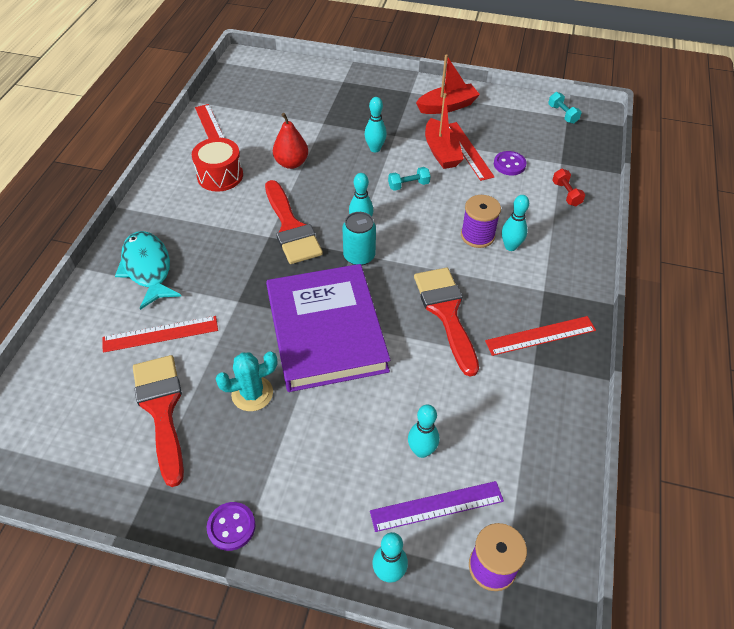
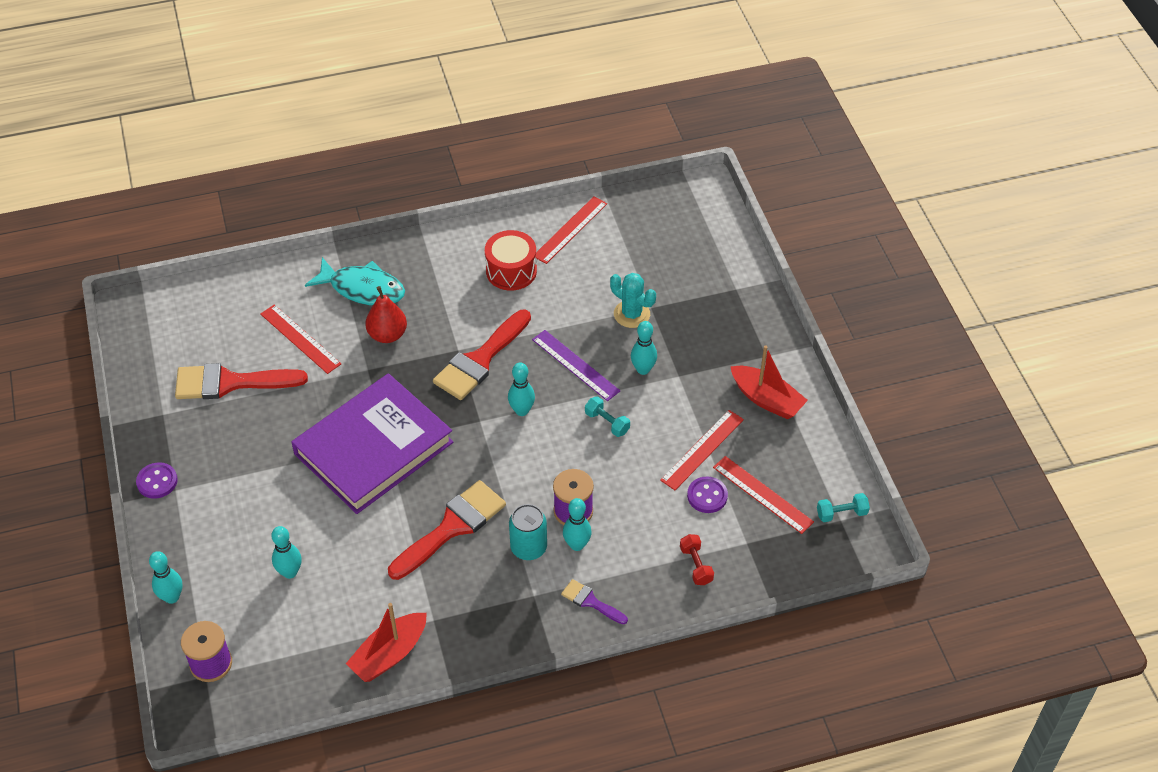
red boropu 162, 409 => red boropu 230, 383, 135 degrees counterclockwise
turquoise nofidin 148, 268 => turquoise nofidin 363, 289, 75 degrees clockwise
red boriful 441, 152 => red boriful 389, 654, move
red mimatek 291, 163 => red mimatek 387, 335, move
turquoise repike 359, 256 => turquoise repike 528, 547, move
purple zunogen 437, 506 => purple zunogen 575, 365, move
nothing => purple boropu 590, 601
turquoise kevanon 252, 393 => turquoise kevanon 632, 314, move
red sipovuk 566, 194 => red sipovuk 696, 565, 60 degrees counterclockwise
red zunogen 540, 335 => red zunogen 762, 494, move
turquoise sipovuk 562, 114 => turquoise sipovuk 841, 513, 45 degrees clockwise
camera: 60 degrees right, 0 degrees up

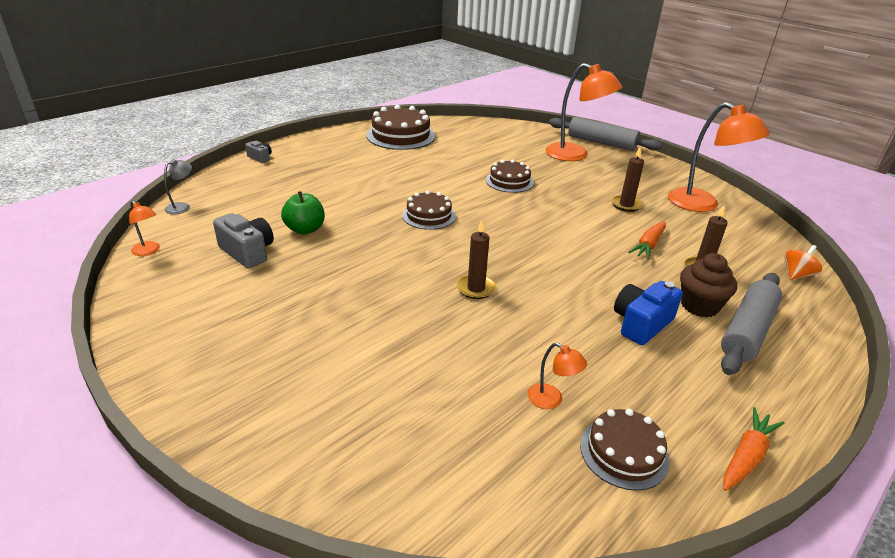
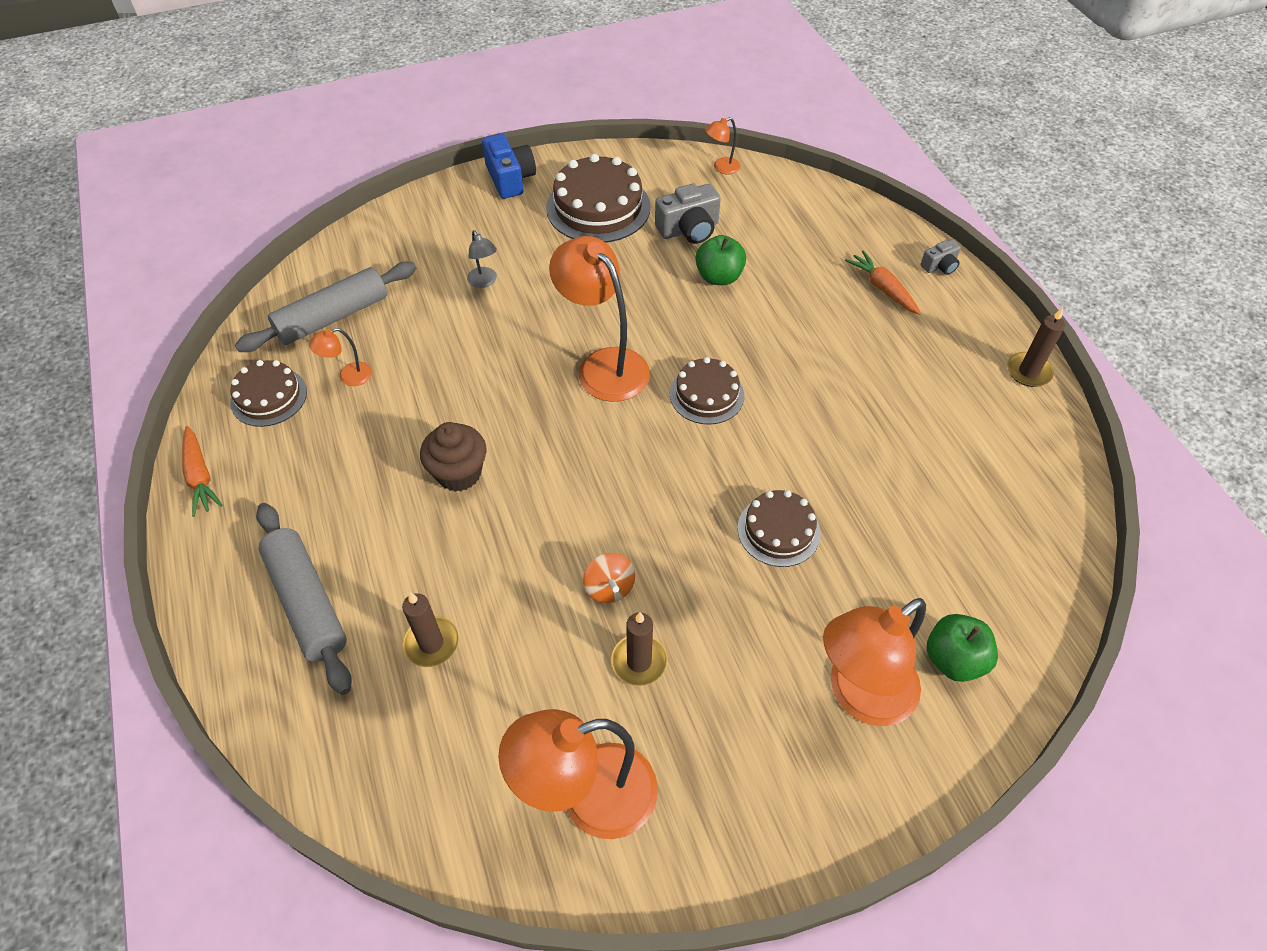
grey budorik 601, 143 => grey budorik 333, 317, move
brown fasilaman 699, 306 => brown fasilaman 459, 473, move
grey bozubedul 182, 207 => grey bozubedul 484, 282, move
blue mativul 641, 324 => blue mativul 510, 179, move
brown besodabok 401, 135 => brown besodabok 598, 207, move
nothing => orange bozubedul 603, 365
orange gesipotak 797, 275 => orange gesipotak 609, 588, move
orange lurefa 648, 245 => orange lurefa 882, 288, move
nothing => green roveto 953, 659
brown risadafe 476, 288 => brown risadafe 1028, 371, move
camera: 115 degrees right, 20 degrees up

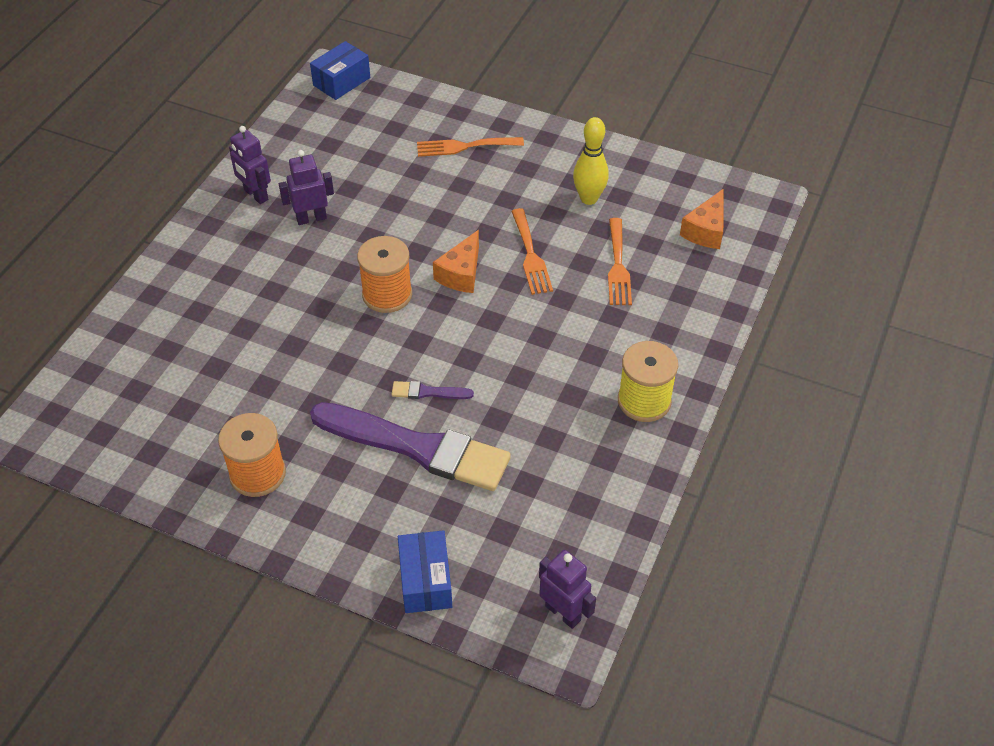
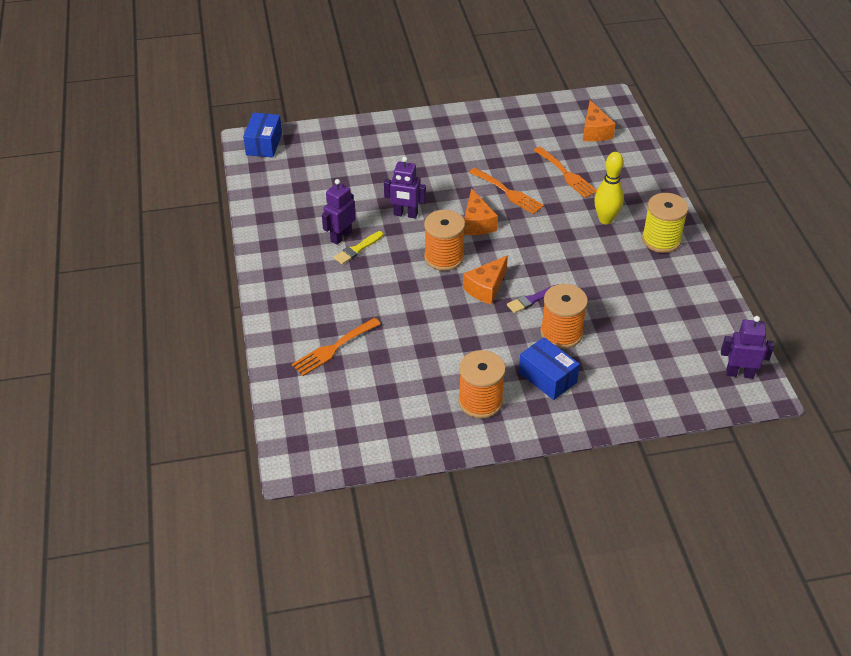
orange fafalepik 464, 146 => orange fafalepik 333, 348, move
nothing => yellow boropu 357, 249
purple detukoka 255, 195 => purple detukoka 405, 214, move
nothing => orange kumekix 486, 288
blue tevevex 425, 581 => blue tevevex 547, 377, move
purple boropu 417, 447 => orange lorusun 561, 333
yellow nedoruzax 589, 198 => yellow nedoruzax 605, 219, move
camera: 35 degrees left, 5 degrees down

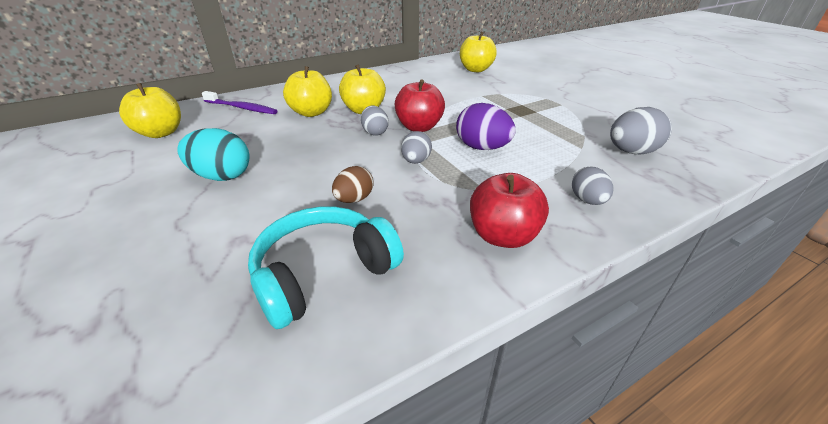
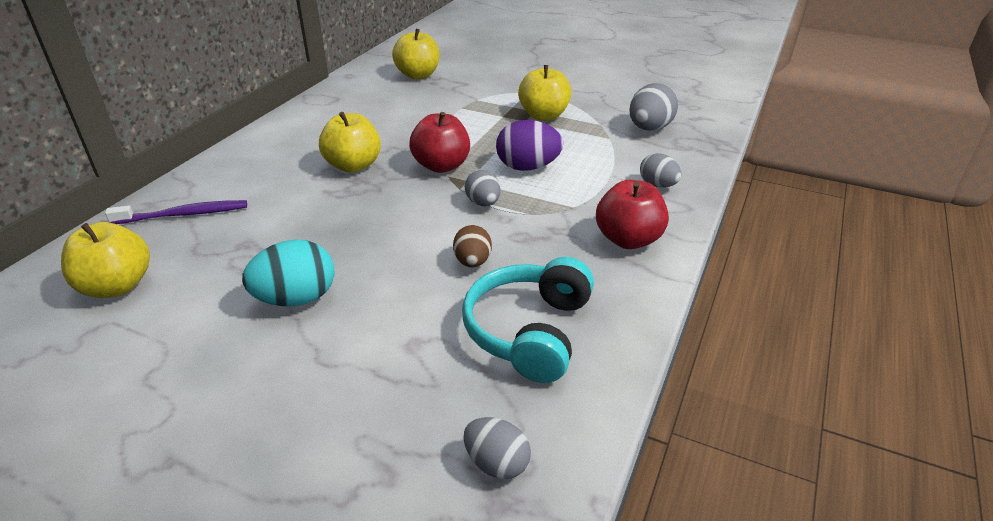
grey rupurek 375, 132 => grey rupurek 496, 463, move
yellow roveto 311, 112 => yellow roveto 543, 116, move
camera: 35 degrees left, 0 degrees up

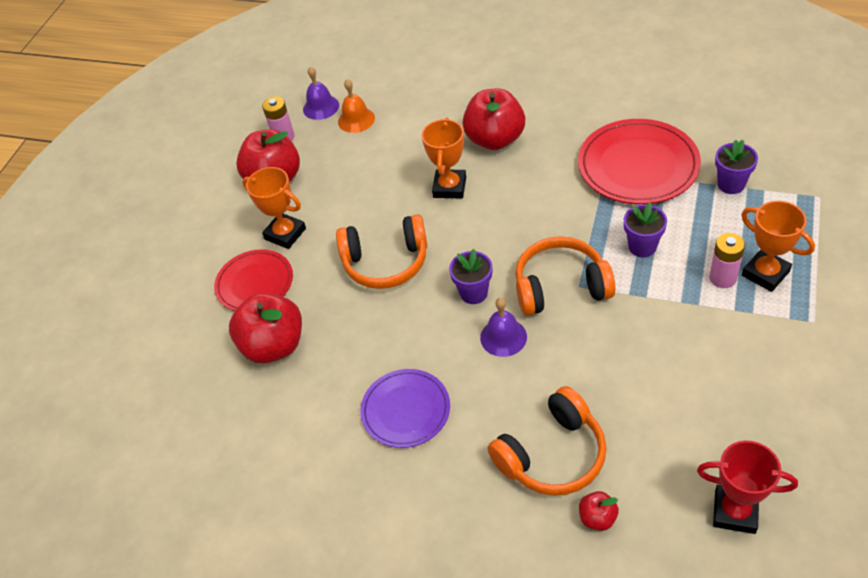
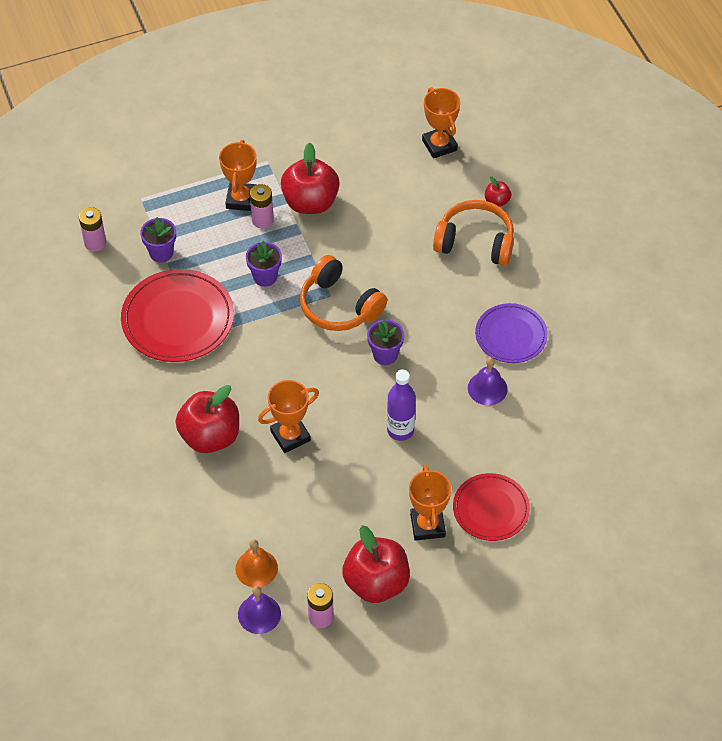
nothing => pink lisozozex 95, 243
red roveto 274, 346 => red roveto 310, 202, move
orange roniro 386, 262 => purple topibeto 400, 430
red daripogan 735, 511 => orange daripogan 439, 145
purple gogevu 503, 337 => purple gogevu 487, 388, move
camera: 135 degrees left, 5 degrees up

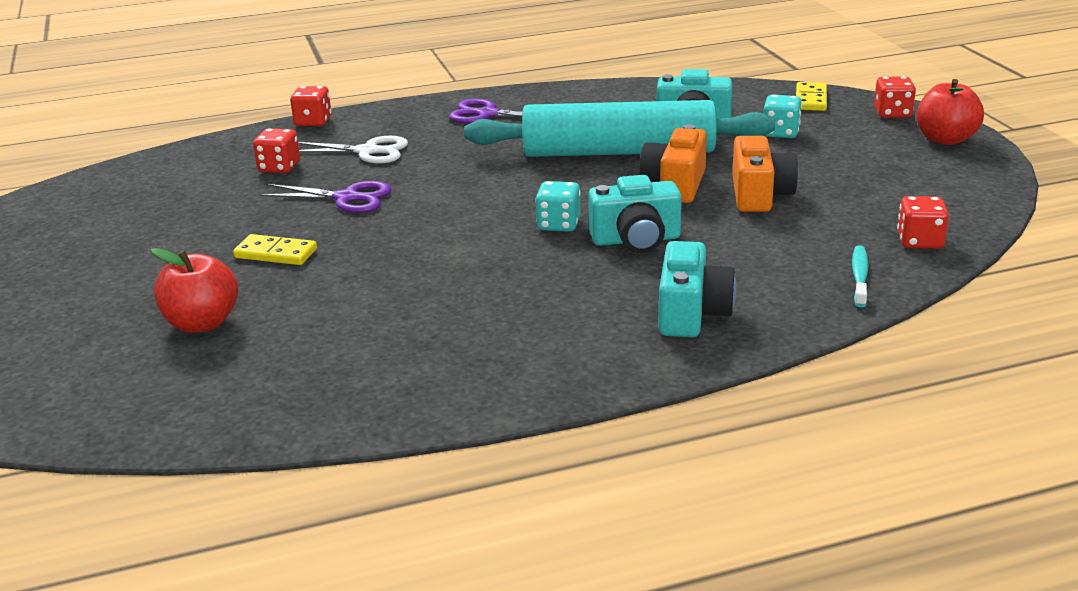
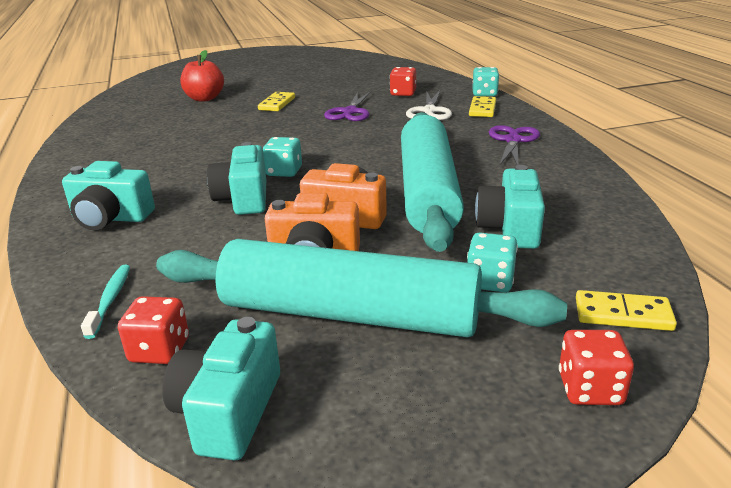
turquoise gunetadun 859, 277 => turquoise gunetadun 110, 300, 105 degrees counterclockwise
nothing => turquoise budorik 349, 314
nothing => turquoise mativul 229, 411
nothing => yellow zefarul 482, 109
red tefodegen 313, 122 => turquoise tefodegen 484, 94
red roveto 945, 139 => nothing
camera: 90 degrees right, 0 degrees up

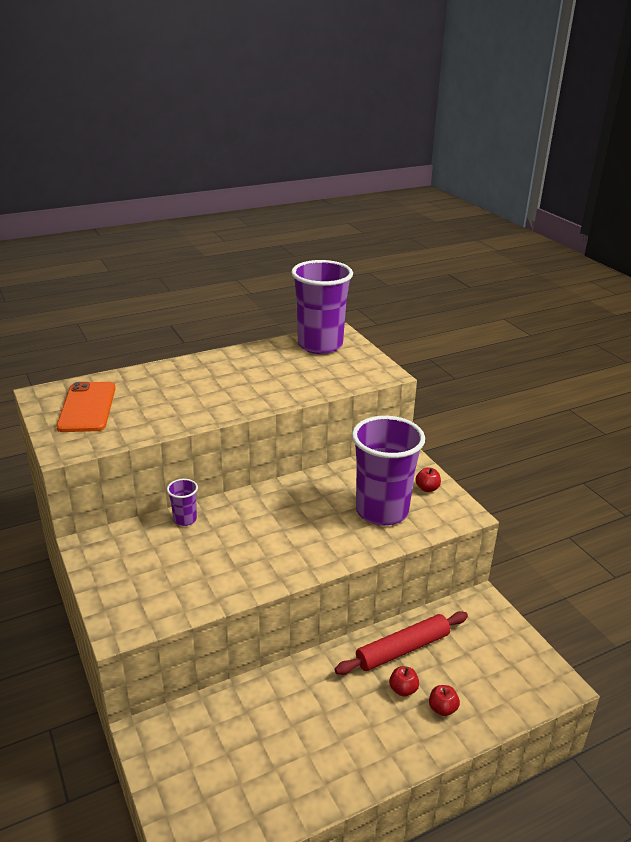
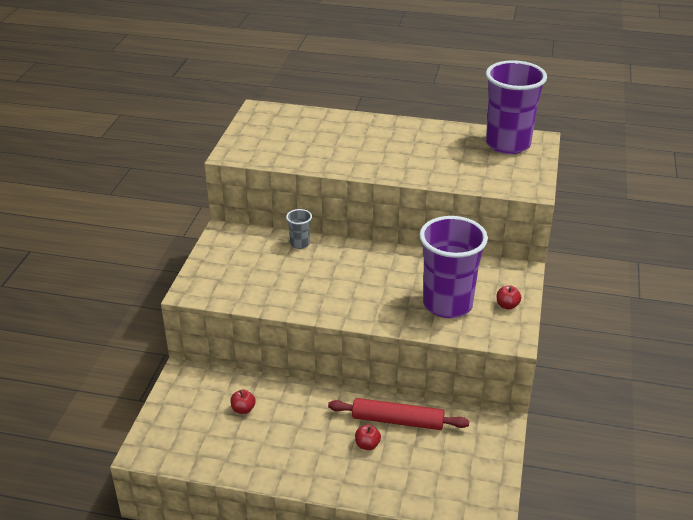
red roveto 442, 708 => red roveto 243, 409, move
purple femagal 185, 519 => grey femagal 300, 244
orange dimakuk 87, 407 => nothing
camera: 40 degrees right, 5 degrees up

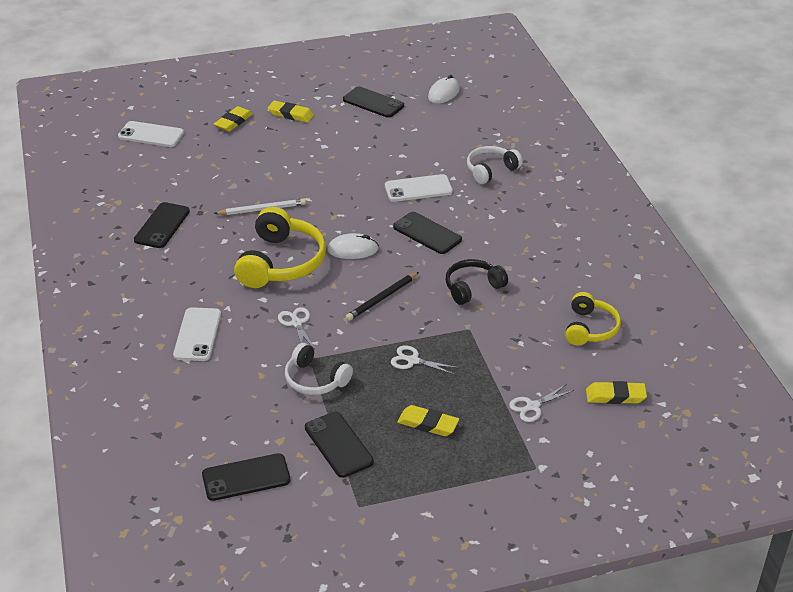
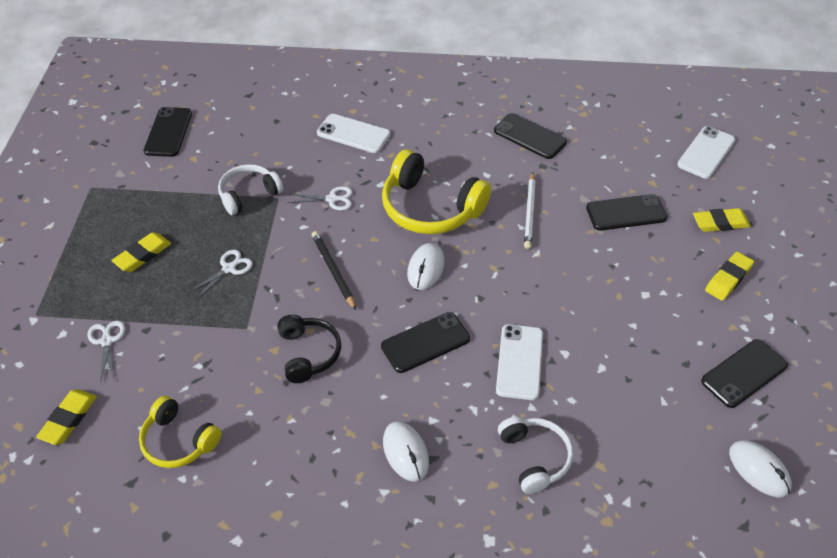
nothing => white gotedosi 405, 452
black dimakuk 338, 445 => black dimakuk 626, 213, move
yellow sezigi 233, 122 => yellow sezigi 720, 223, 60 degrees counterclockwise
camera: 110 degrees right, 10 degrees up

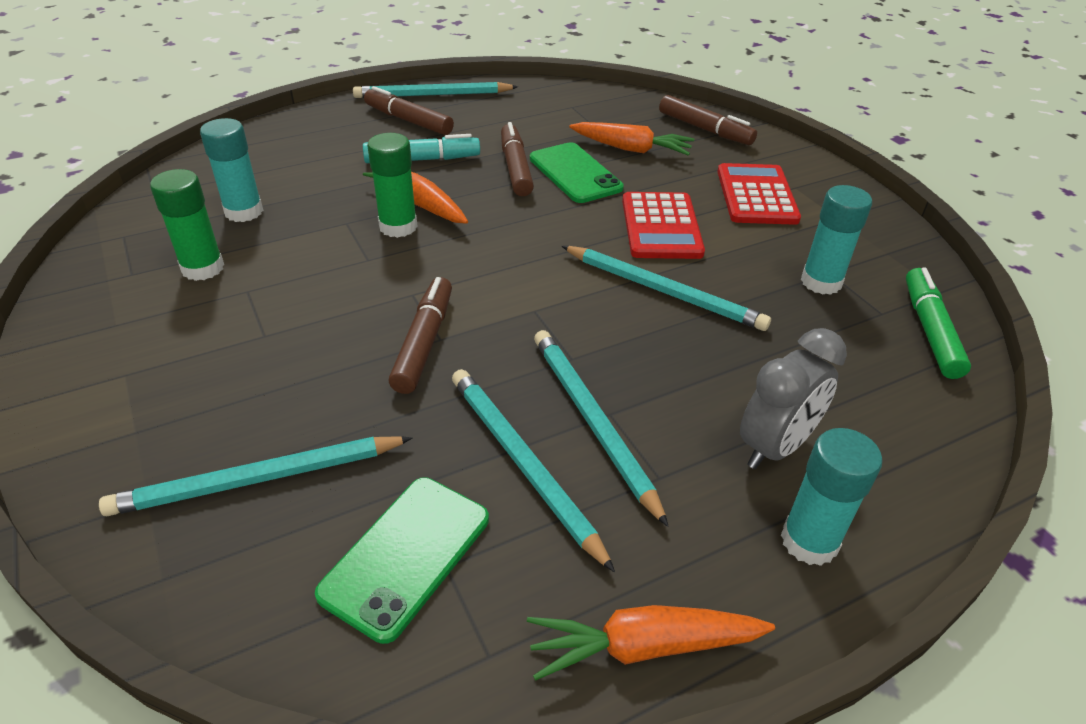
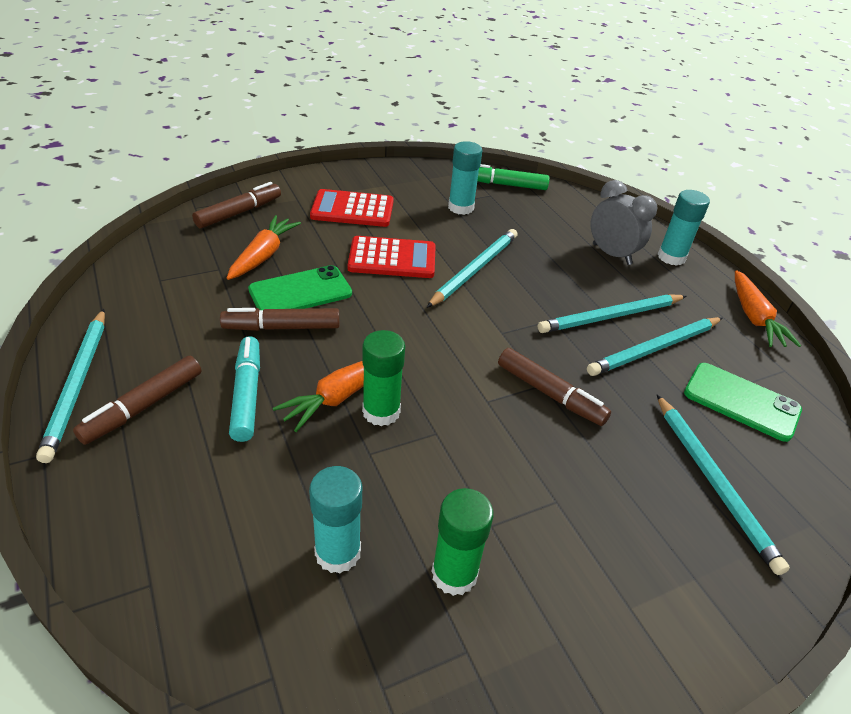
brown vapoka 424, 343 => brown vapoka 550, 393, 150 degrees counterclockwise
camera: 90 degrees left, 0 degrees up

